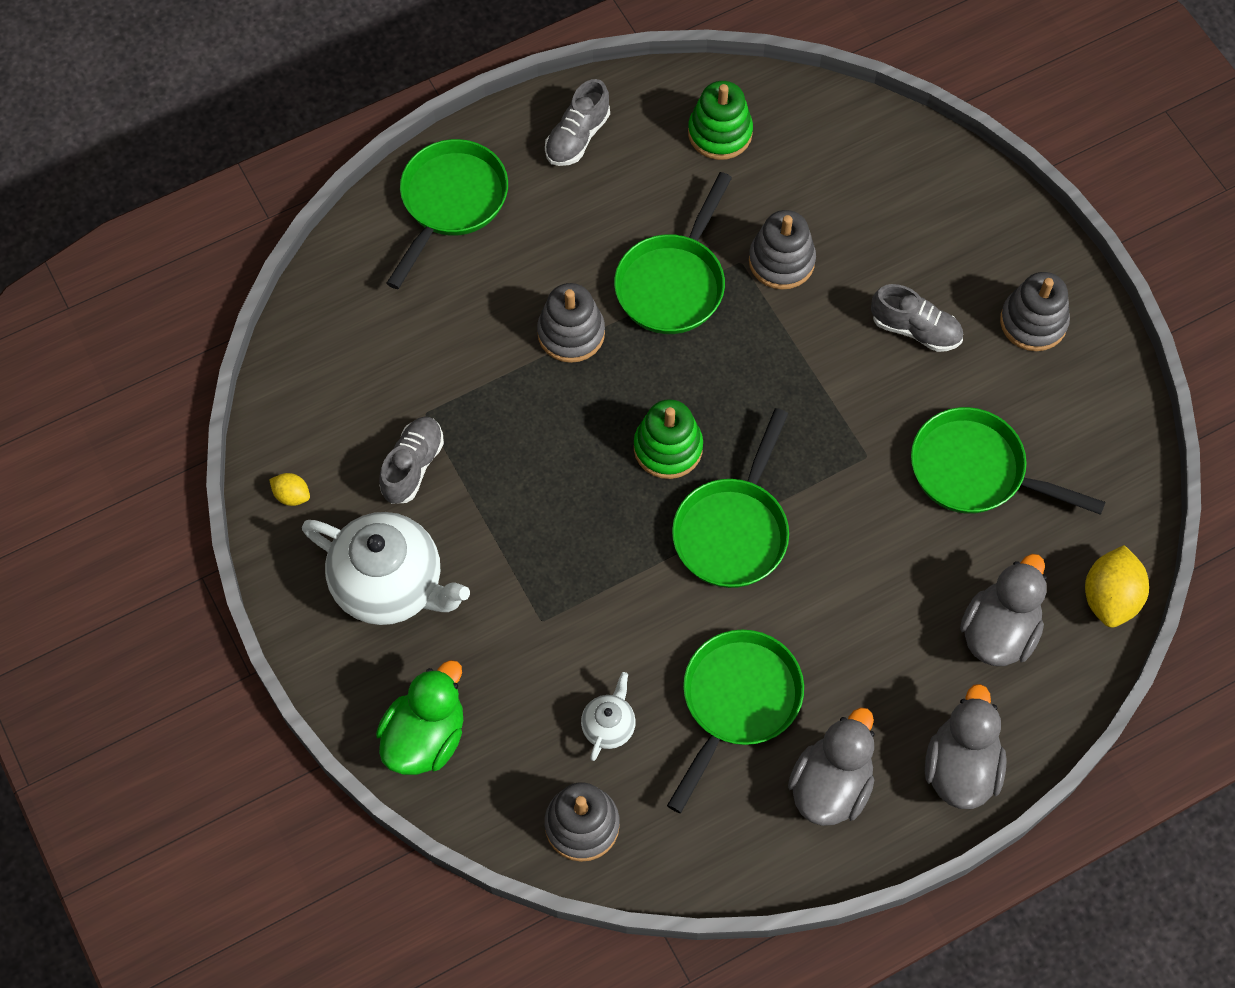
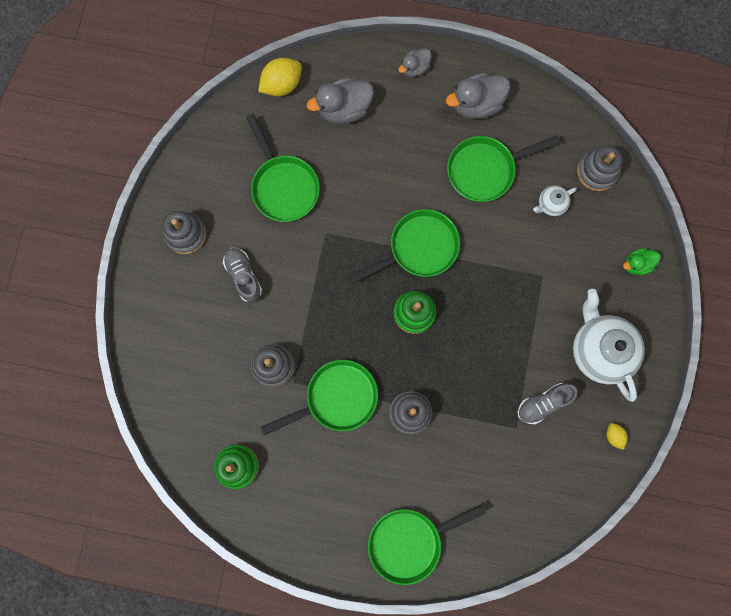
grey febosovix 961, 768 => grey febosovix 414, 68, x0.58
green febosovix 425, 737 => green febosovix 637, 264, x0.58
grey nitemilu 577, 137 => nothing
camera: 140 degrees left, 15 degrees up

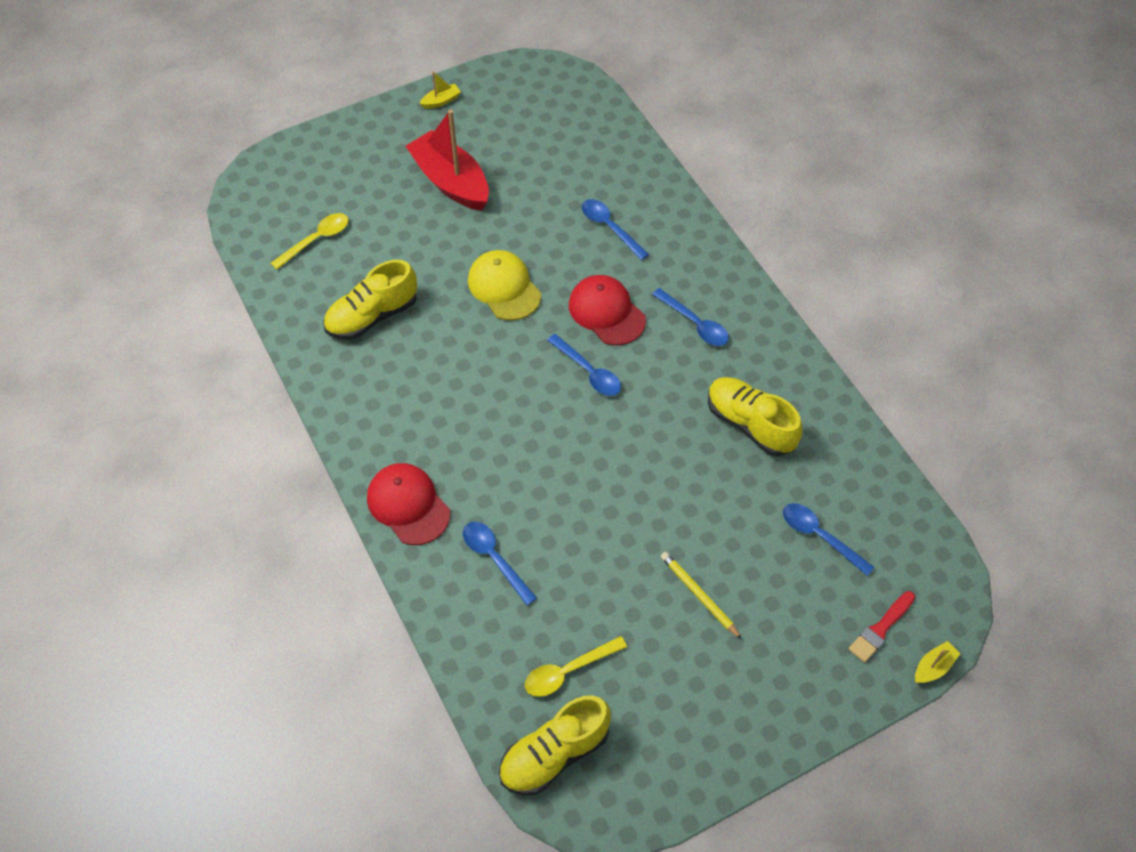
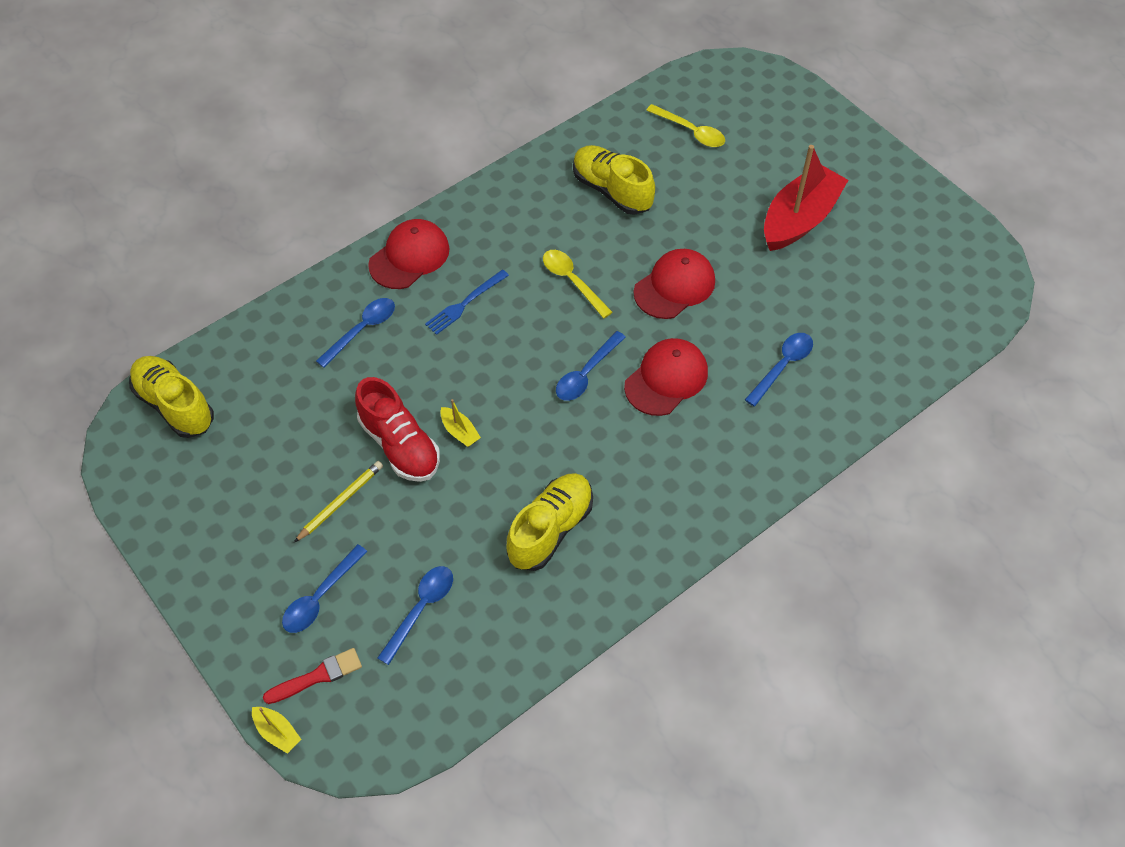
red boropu 880, 629 => red boropu 317, 676, 120 degrees clockwise
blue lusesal 695, 324 => blue lusesal 320, 597, move
nothing => red nitemilu 399, 445
nothing => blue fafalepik 465, 303
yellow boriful 441, 101 => yellow boriful 459, 431, move
yellow lusesal 568, 671 => yellow lusesal 572, 281, move
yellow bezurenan 504, 287 => red bezurenan 674, 286
camera: 80 degrees right, 0 degrees up

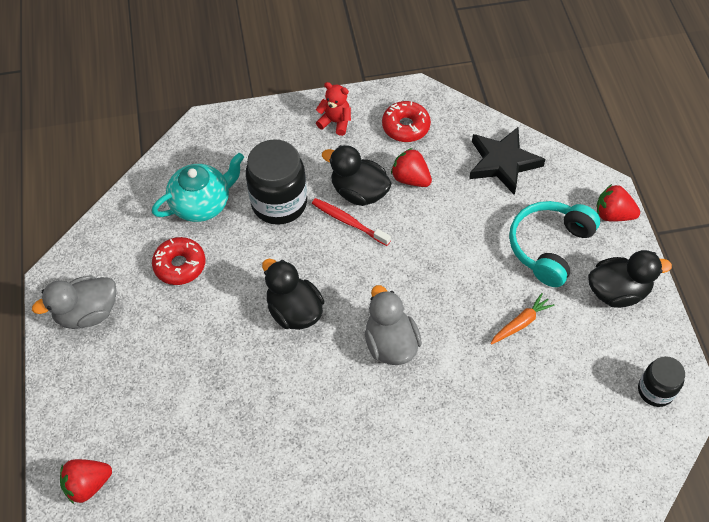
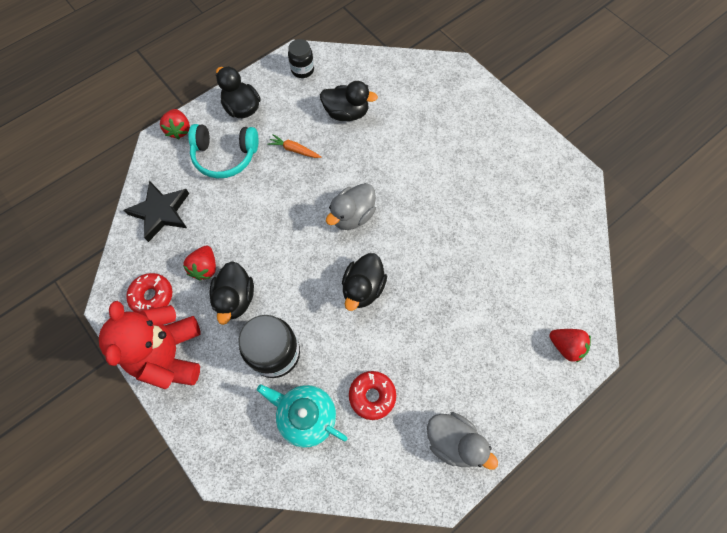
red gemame 335, 122 => red gemame 170, 354, x2.24
nothing => black febosovix 346, 113
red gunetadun 348, 222 => nothing
camera: 120 degrees left, 10 degrees up

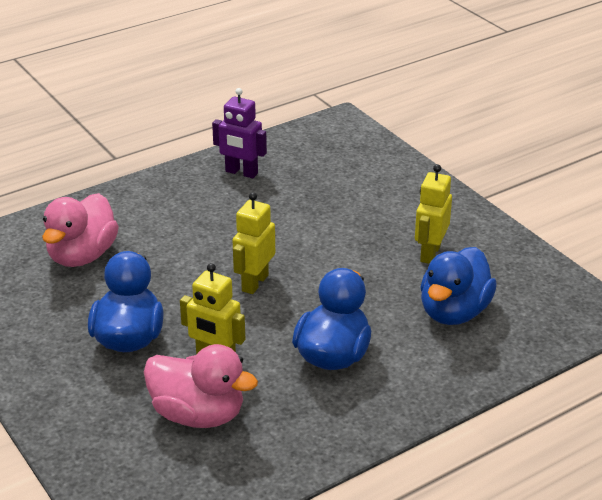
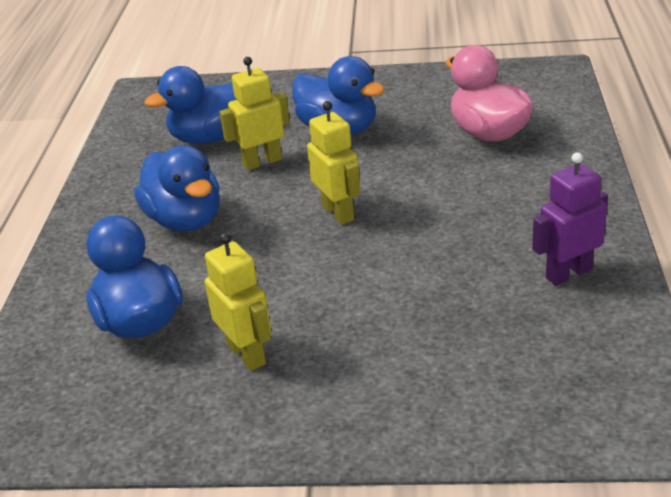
pink febosovix 198, 414 => blue febosovix 211, 137
camera: 130 degrees right, 0 degrees up

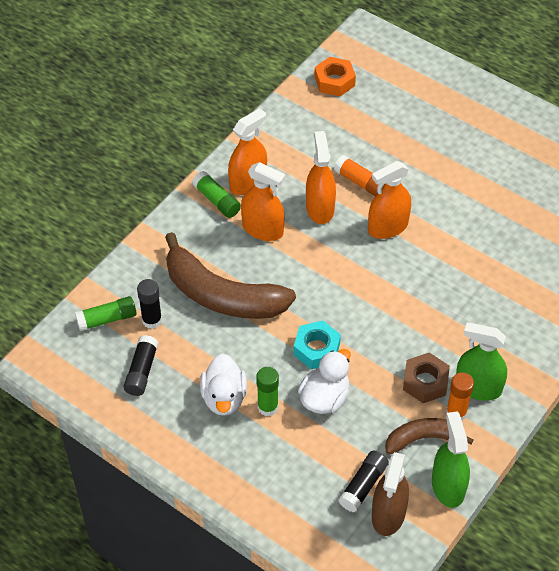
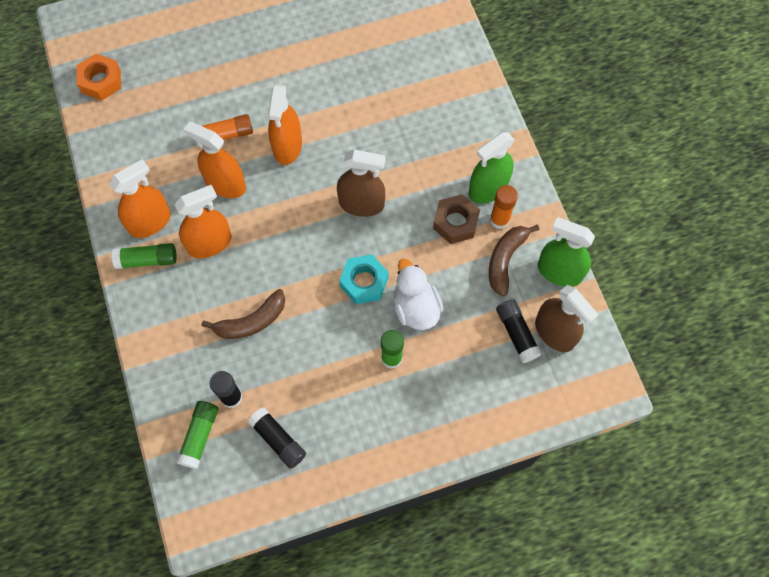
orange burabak 248, 183 => orange burabak 150, 222, 60 degrees clockwise
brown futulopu 222, 295 => brown futulopu 251, 321, x0.54
nothing => brown burabak 361, 204
white febosovix 224, 398 => nothing
camera: 55 degrees left, 15 degrees up

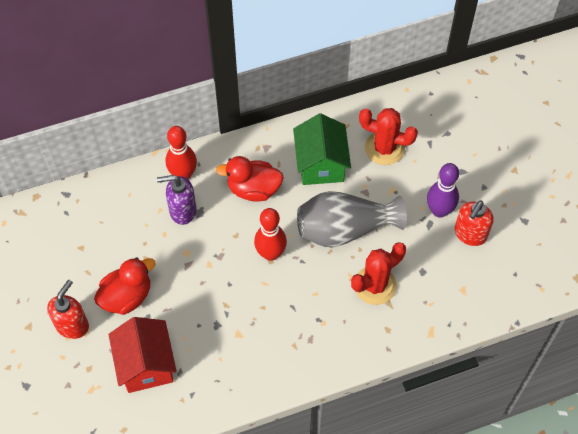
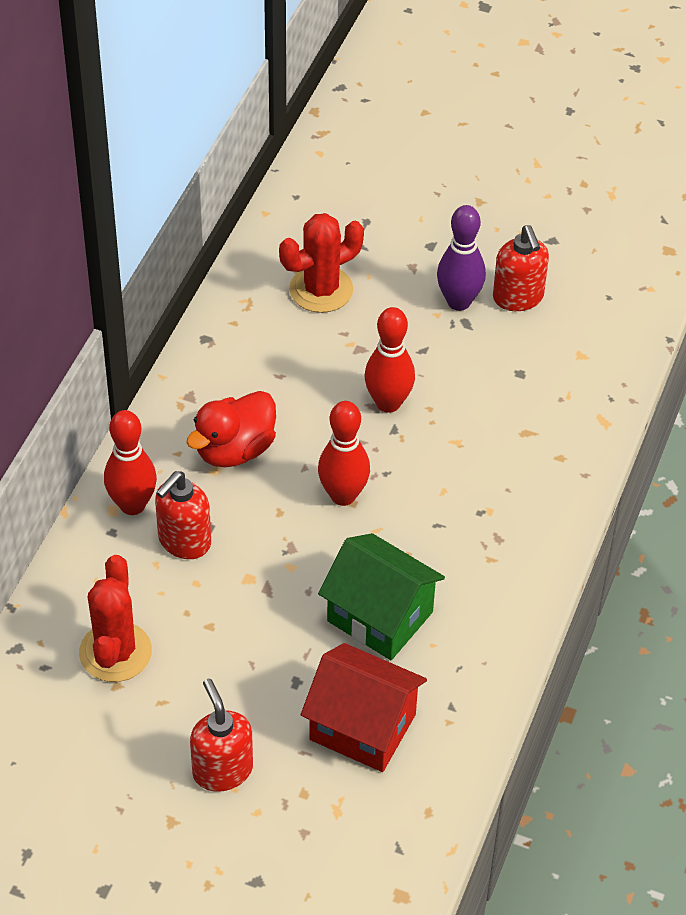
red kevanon 375, 285 => red kevanon 115, 652, move
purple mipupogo 182, 211 => red mipupogo 184, 541
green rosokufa 321, 164 => green rosokufa 380, 616, move
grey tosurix 344, 229 => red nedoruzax 388, 403
red febosovix 127, 297 => nothing
camera: 50 degrees left, 10 degrees down

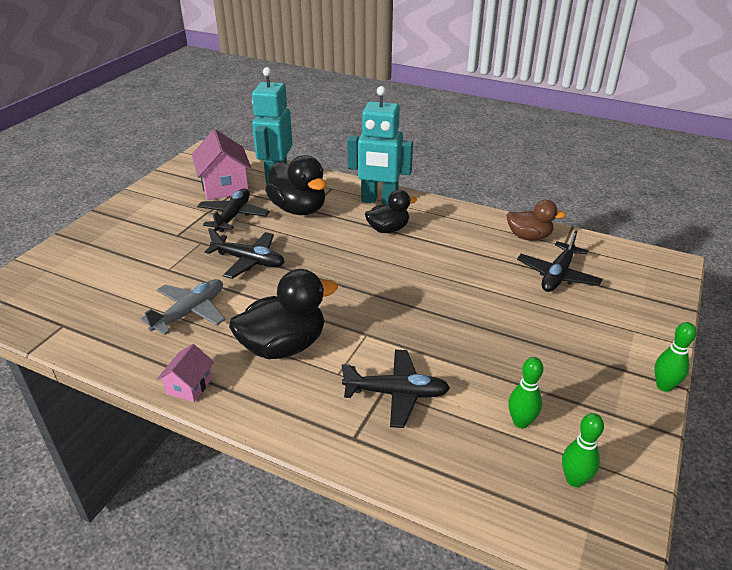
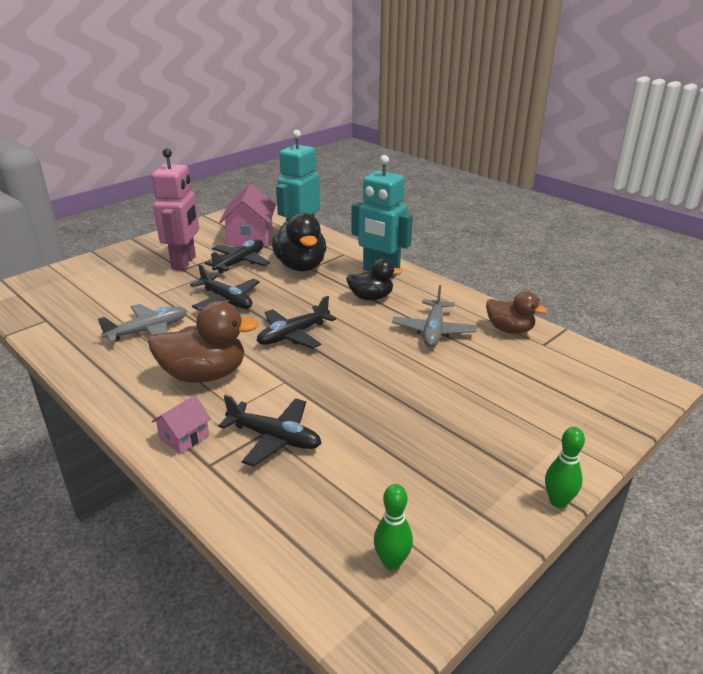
black febosovix 283, 346 => brown febosovix 204, 375
nothing => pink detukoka 184, 262
pink rosokufa 189, 385 => pink rosokufa 184, 437, move
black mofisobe 557, 275 => black mofisobe 293, 335, move
nothing => grey mofisobe 433, 331
green nedoruzax 521, 422 => nothing
camera: 20 degrees right, 5 degrees down

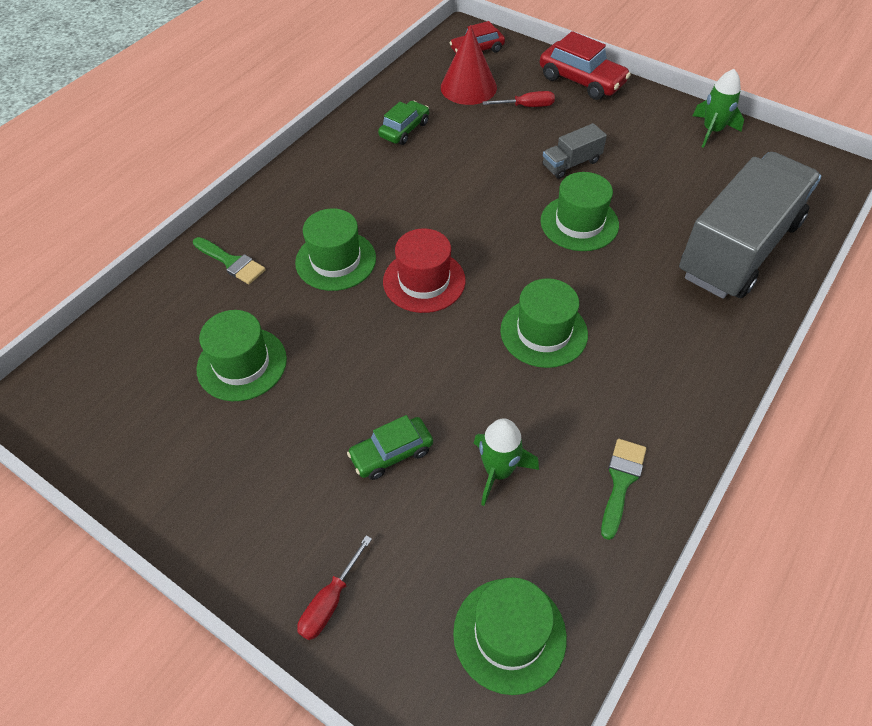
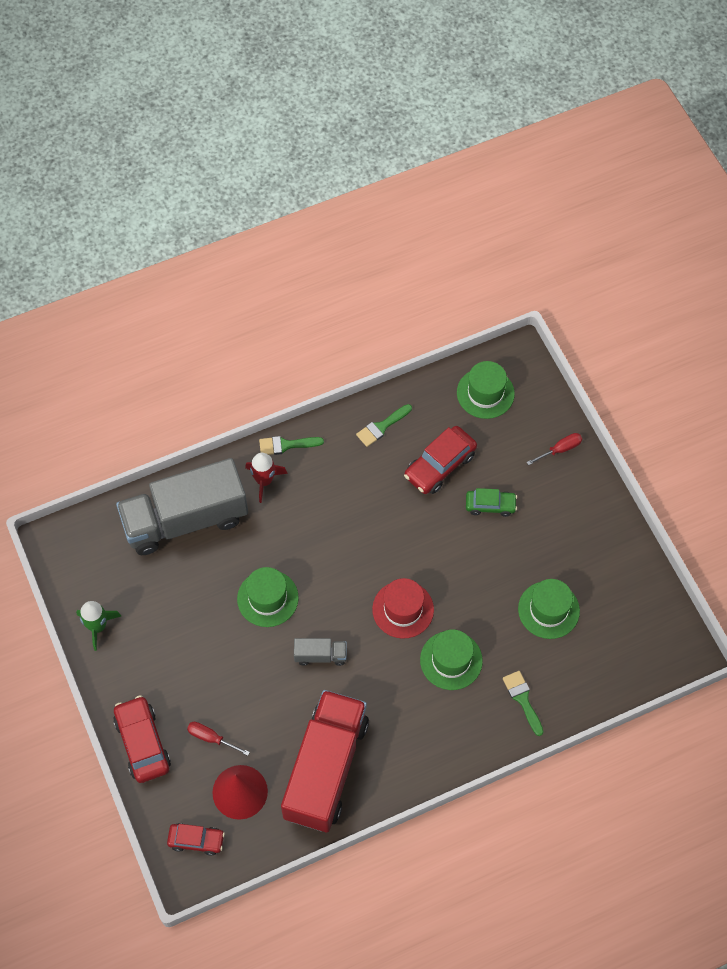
nothing => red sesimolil 264, 481
nothing => green boropu 286, 445
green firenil 404, 129 => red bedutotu 326, 768
grey bedutotu 571, 163 => grey bedutotu 320, 655, move
green sesimolil 498, 471 => red firenil 440, 465
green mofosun 543, 332 => nothing
camera: 150 degrees left, 10 degrees up

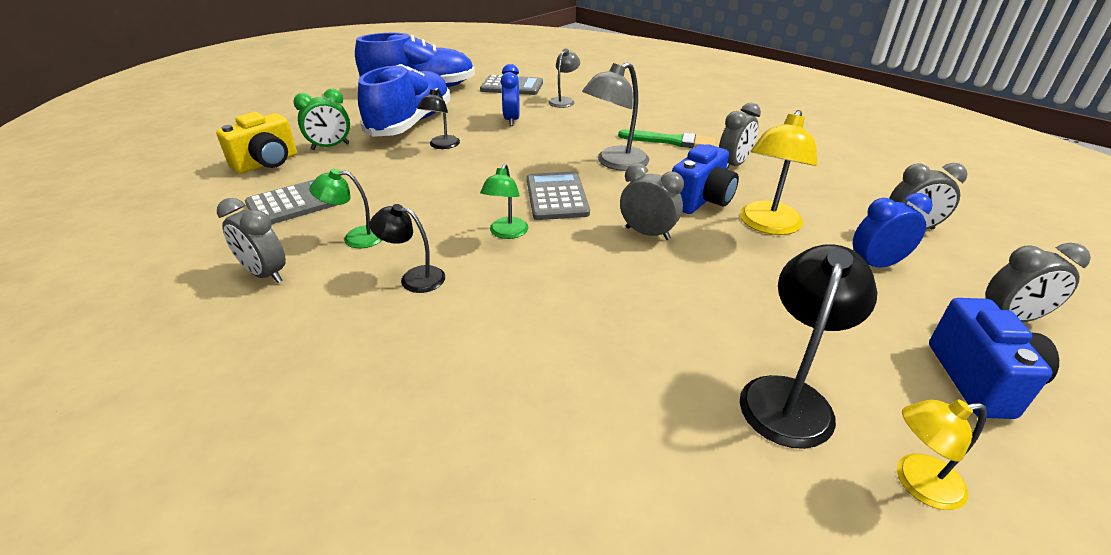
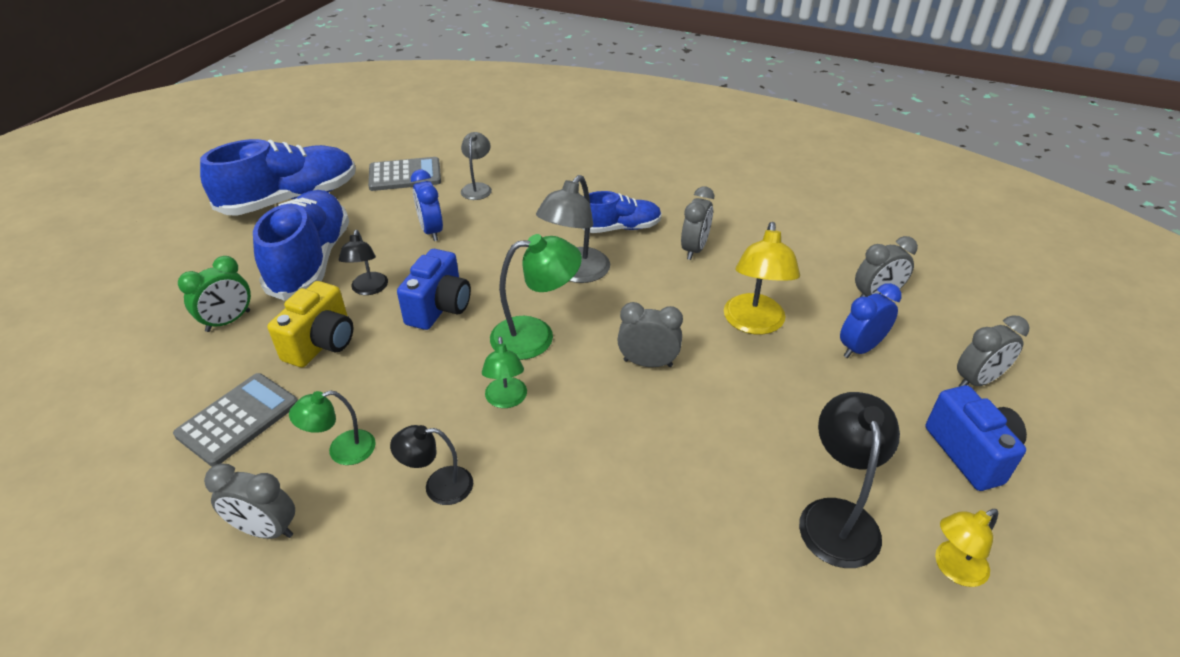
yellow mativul 267, 163 => yellow mativul 322, 343, move
blue mativul 701, 200 => blue mativul 439, 308, move
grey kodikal 557, 197 => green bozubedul 536, 336
green boropu 671, 141 => blue nitemilu 620, 228
camera: 20 degrees left, 5 degrees up

